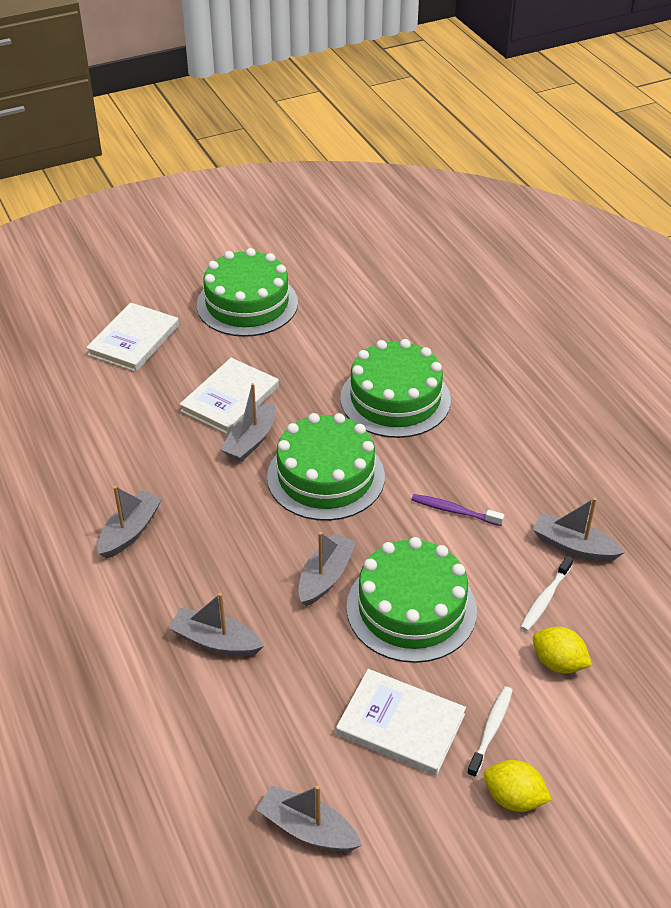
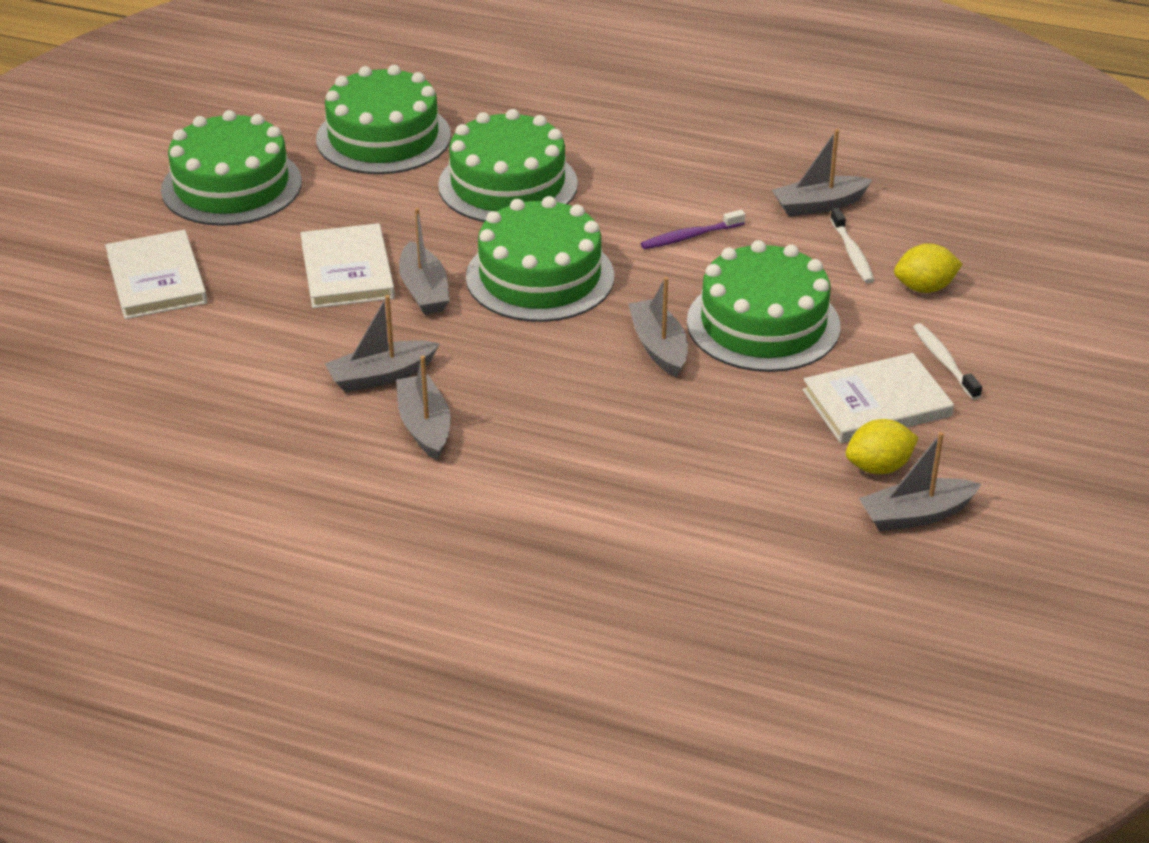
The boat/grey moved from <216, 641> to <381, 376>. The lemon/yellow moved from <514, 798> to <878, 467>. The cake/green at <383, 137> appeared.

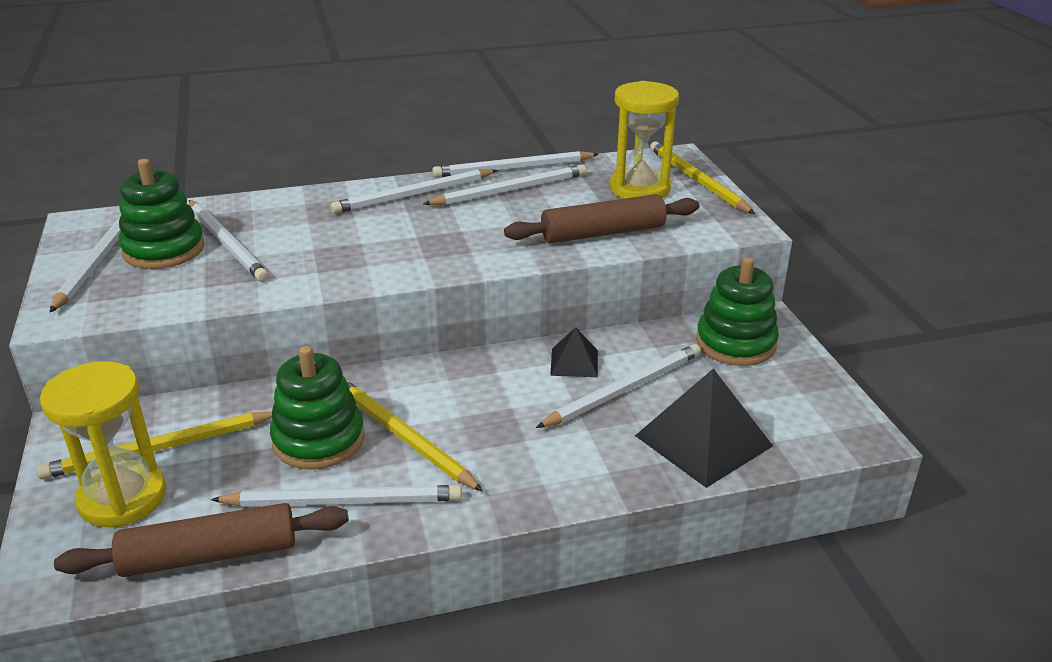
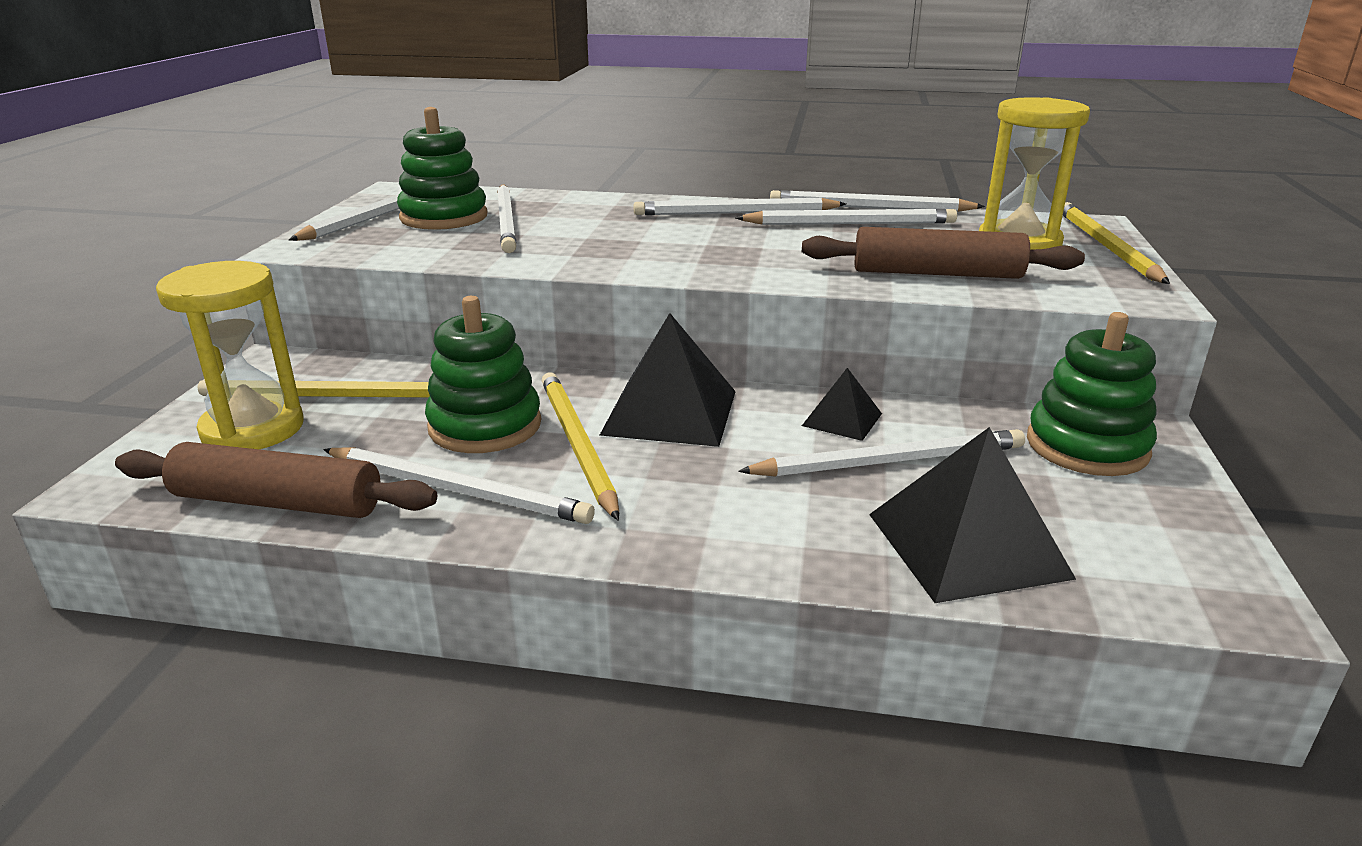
The pyramid/black at <670, 412> appeared.

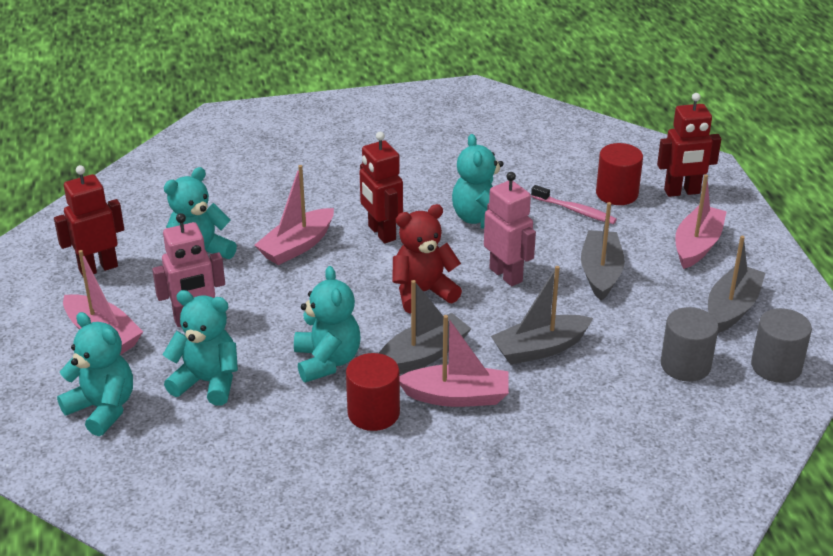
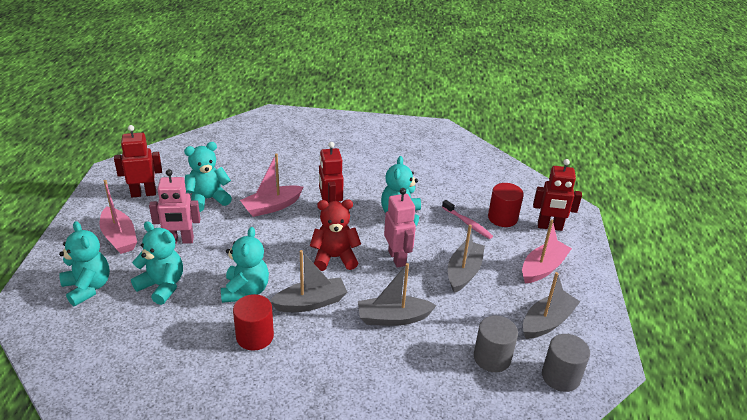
The boat/pink at <456, 396> disappeared.

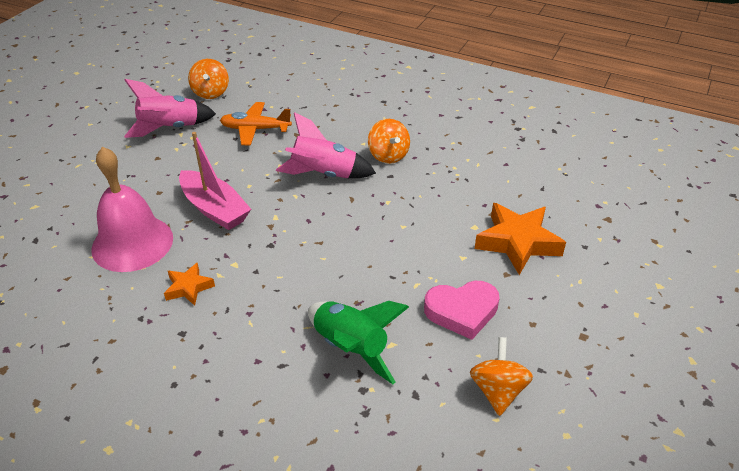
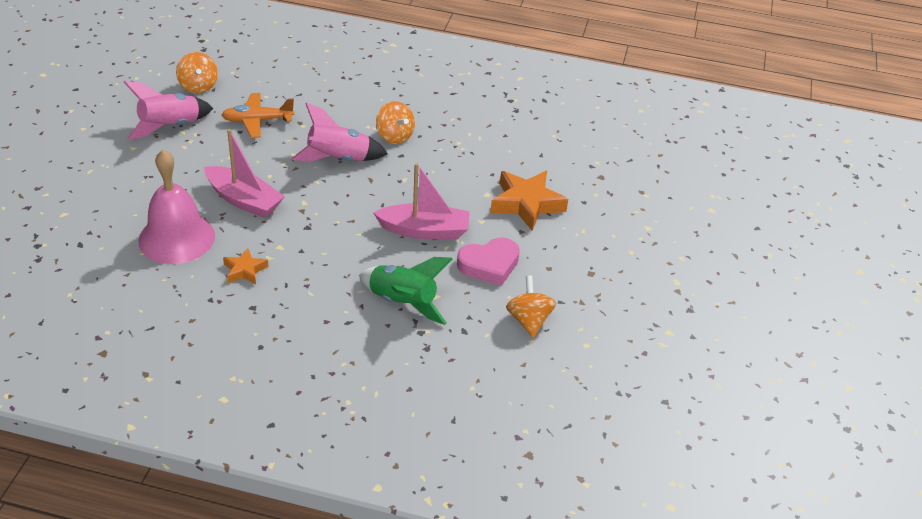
The boat/pink at <424, 230> appeared.

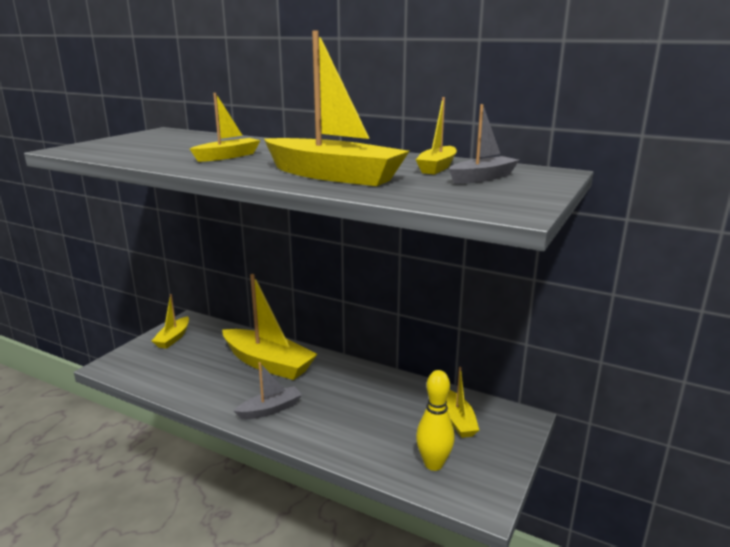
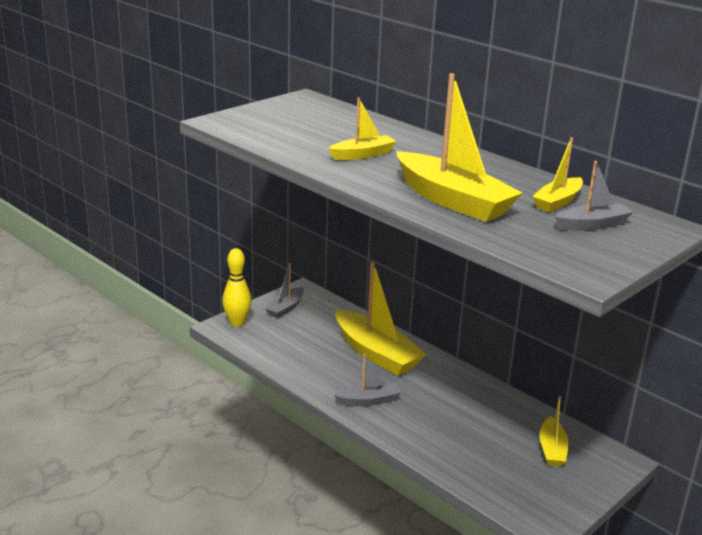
The boat/yellow at <173, 338> became the boat/grey at <285, 308>. The bowling pin/yellow moved from <433, 464> to <237, 323>.

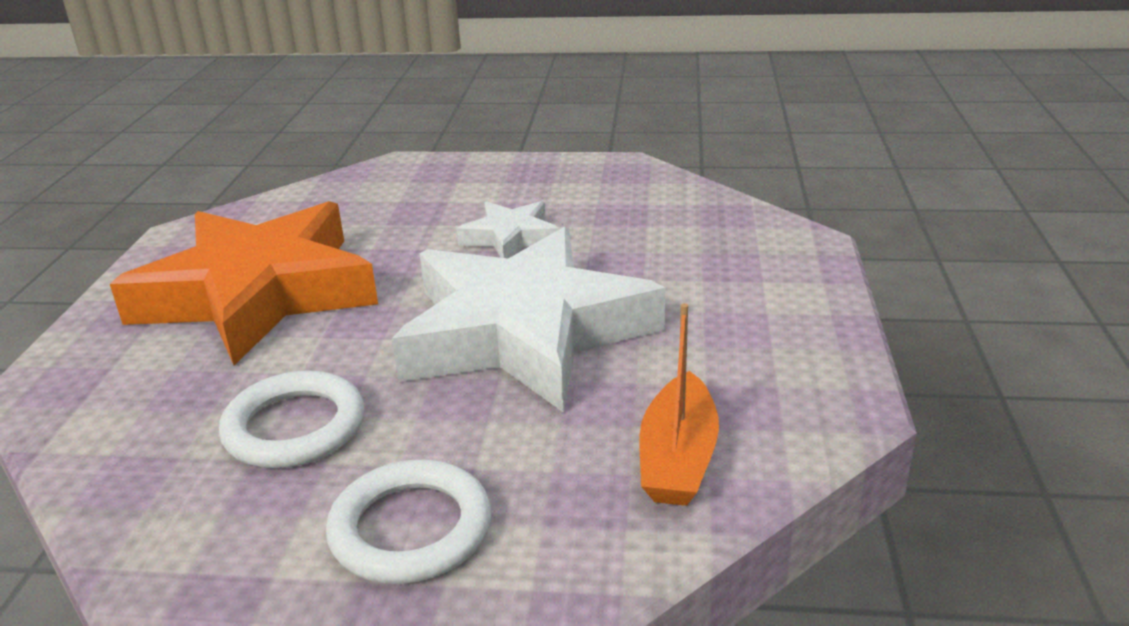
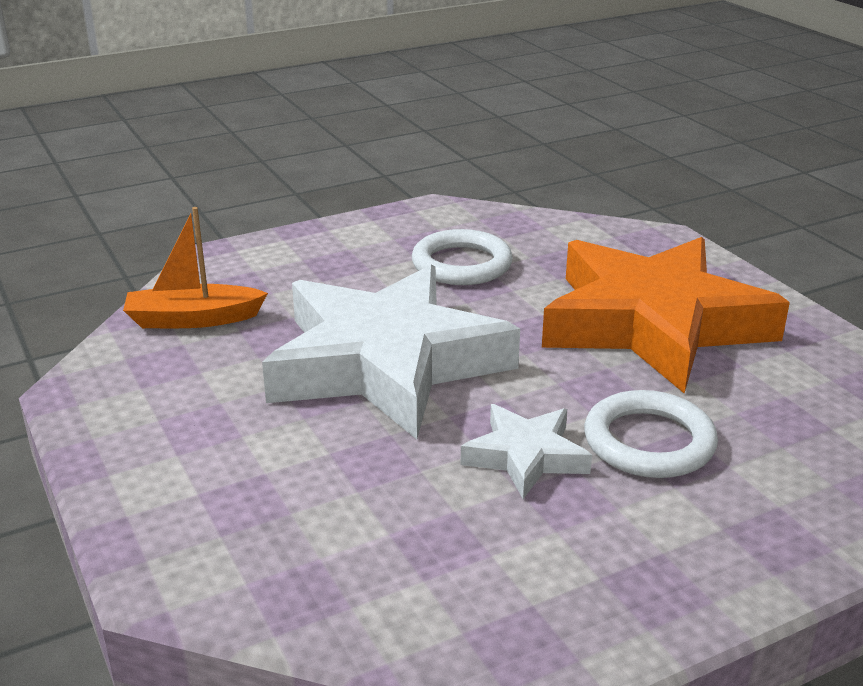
The boat/orange at <678, 458> turned 75 degrees counterclockwise. The ring/white moved from <411, 529> to <649, 442>.

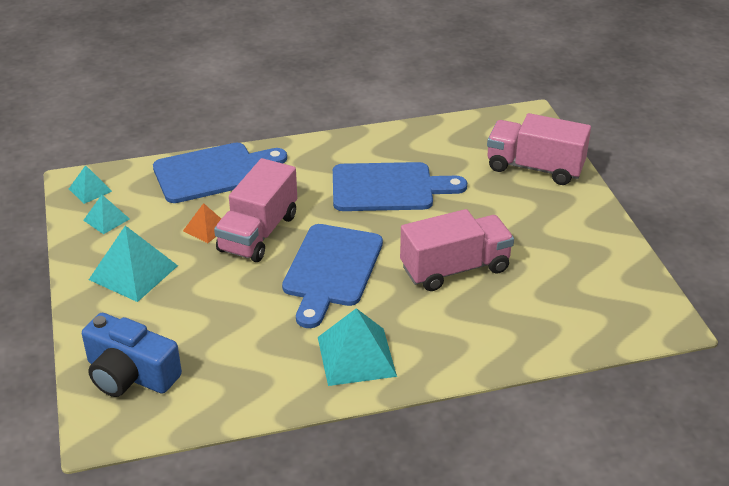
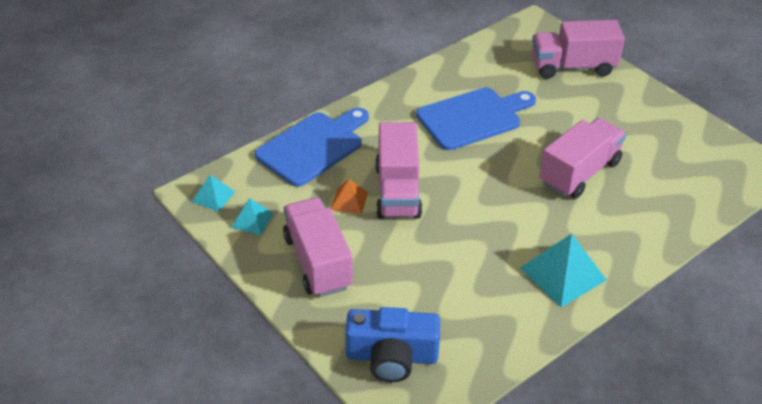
The cutting board/blue at <331, 270> disappeared. The pyramid/turquoise at <133, 272> was replaced by the truck/pink at <318, 262>.

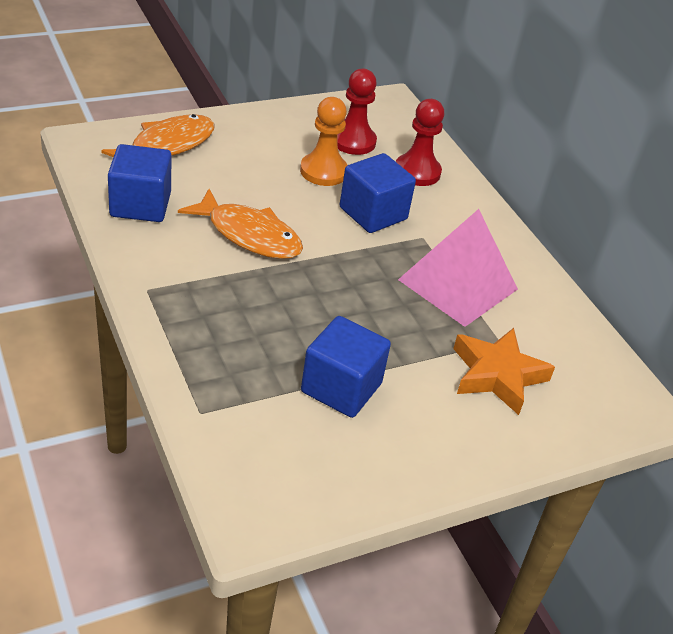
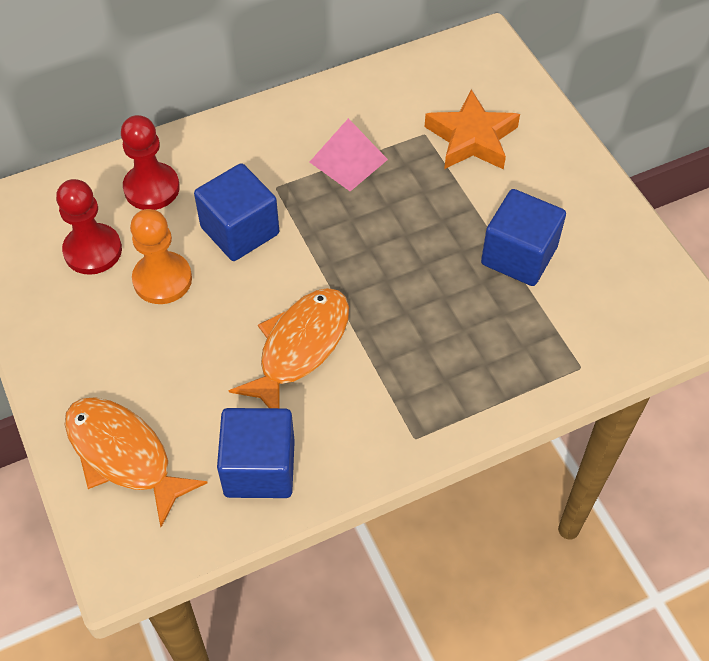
The pyramid/pink at <457, 284> changed to 0.63 times the size.

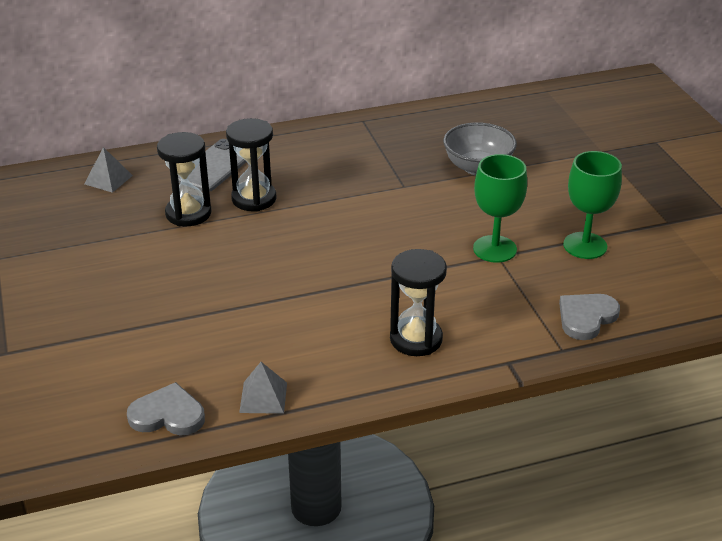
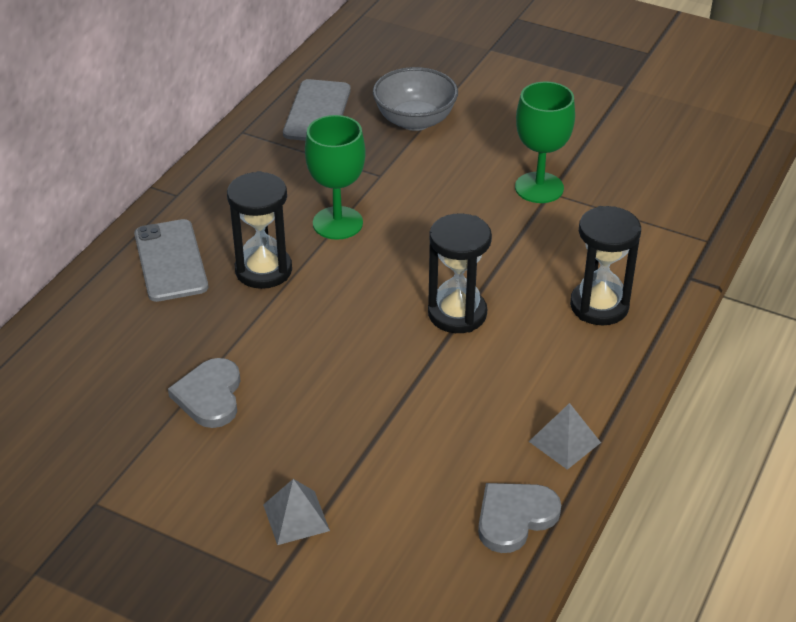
The hourglass/black moved from <188, 213> to <457, 313>. The pyramid/grey moved from <108, 179> to <296, 517>. The goblet/green moved from <585, 245> to <337, 223>. The heart/grey moved from <586, 317> to <210, 396>. The phone/grey at <317, 112> appeared.

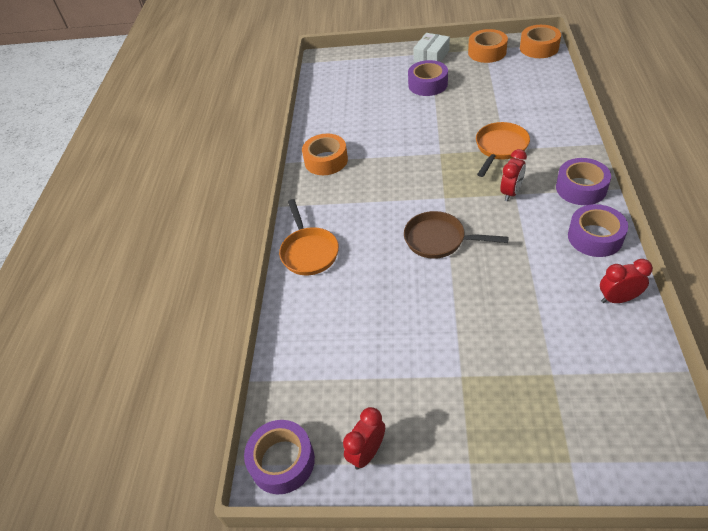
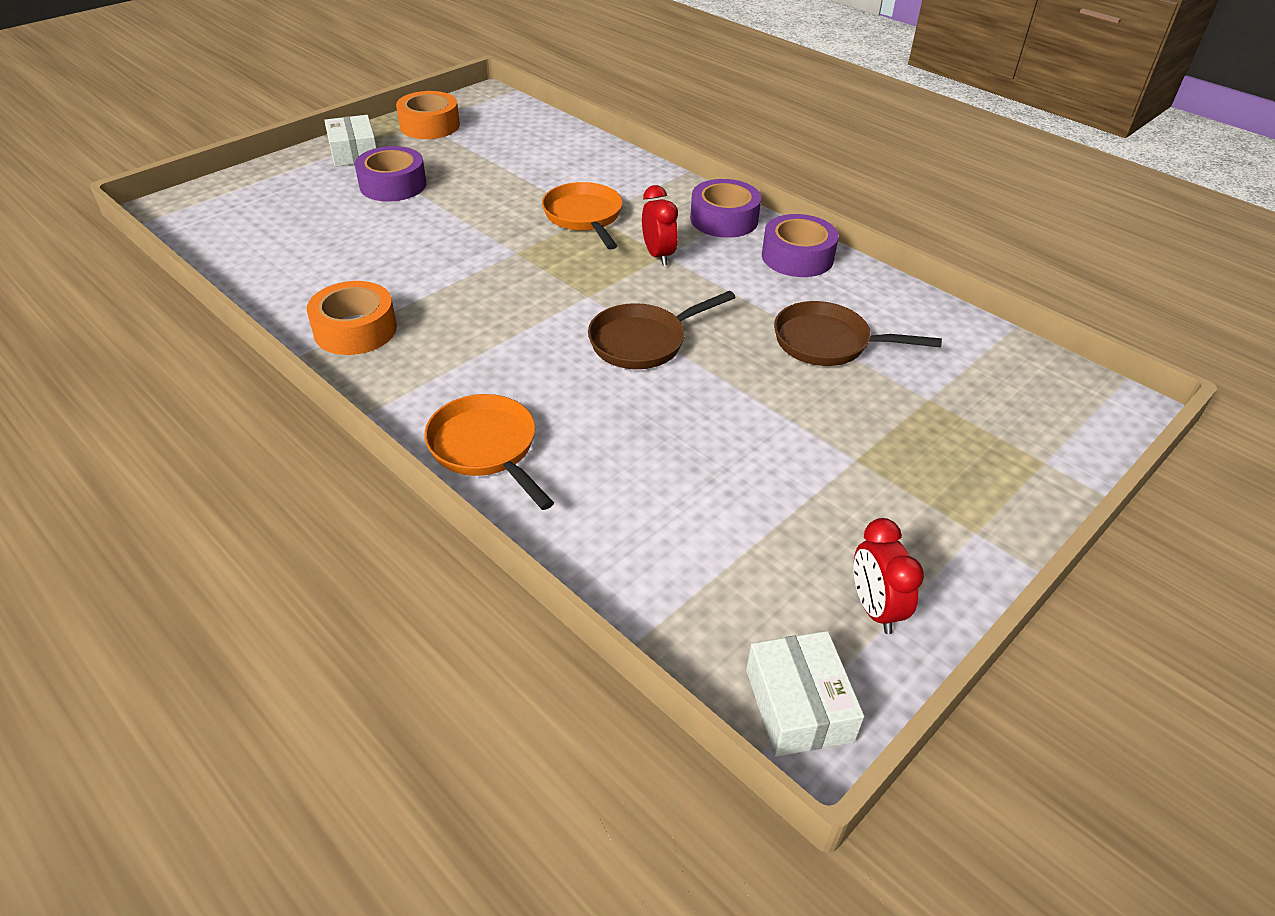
The tape/orange at <539, 48> disappeared. The pan/orange at <309, 252> turned 150 degrees counterclockwise. The clock/red at <618, 299> disappeared. The tape/purple at <282, 461> was replaced by the box/white at <798, 705>. The pan/brown at <828, 343> appeared.

